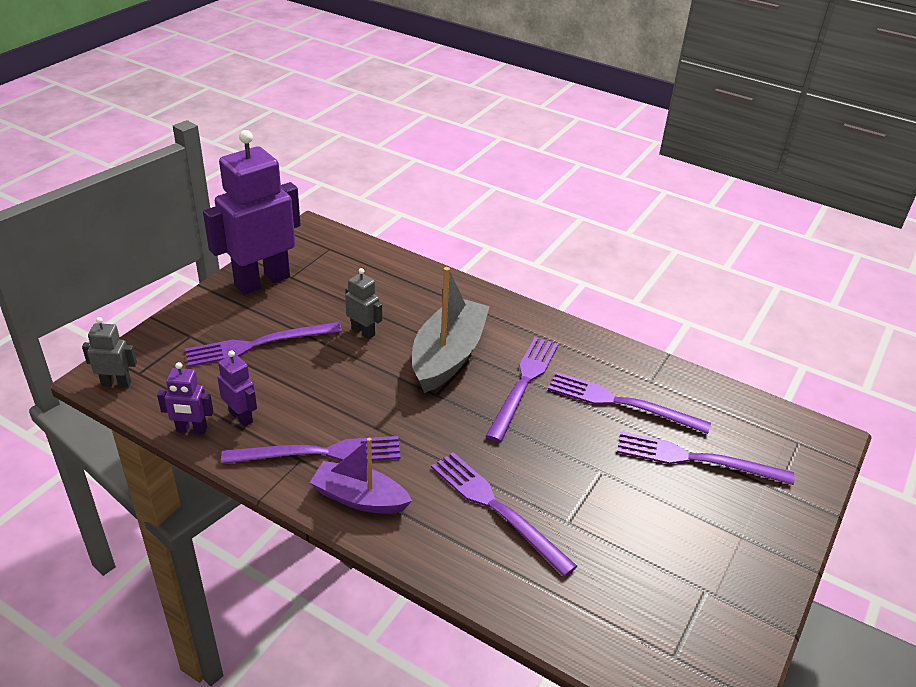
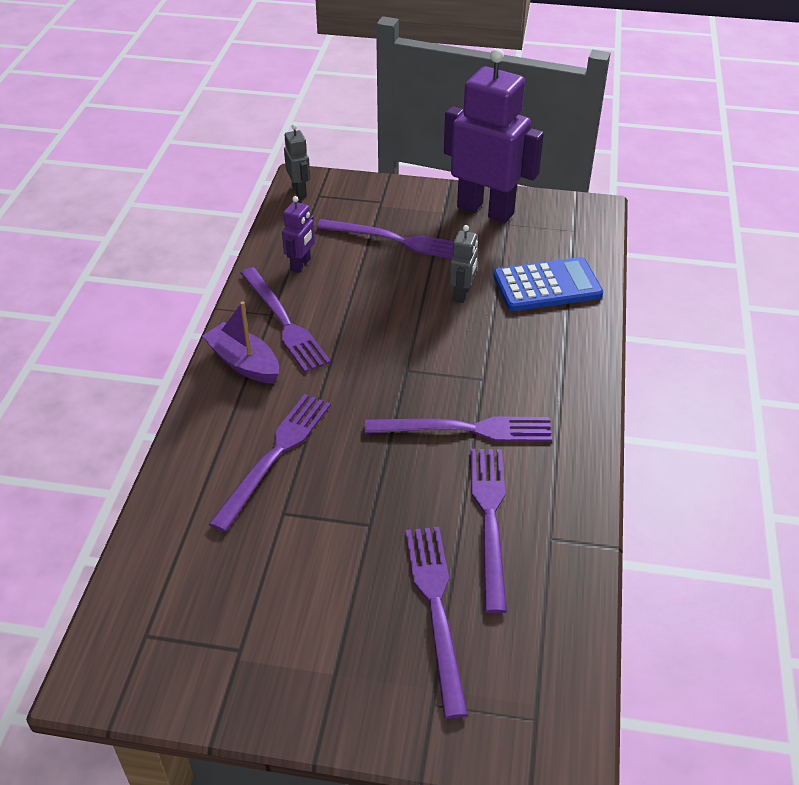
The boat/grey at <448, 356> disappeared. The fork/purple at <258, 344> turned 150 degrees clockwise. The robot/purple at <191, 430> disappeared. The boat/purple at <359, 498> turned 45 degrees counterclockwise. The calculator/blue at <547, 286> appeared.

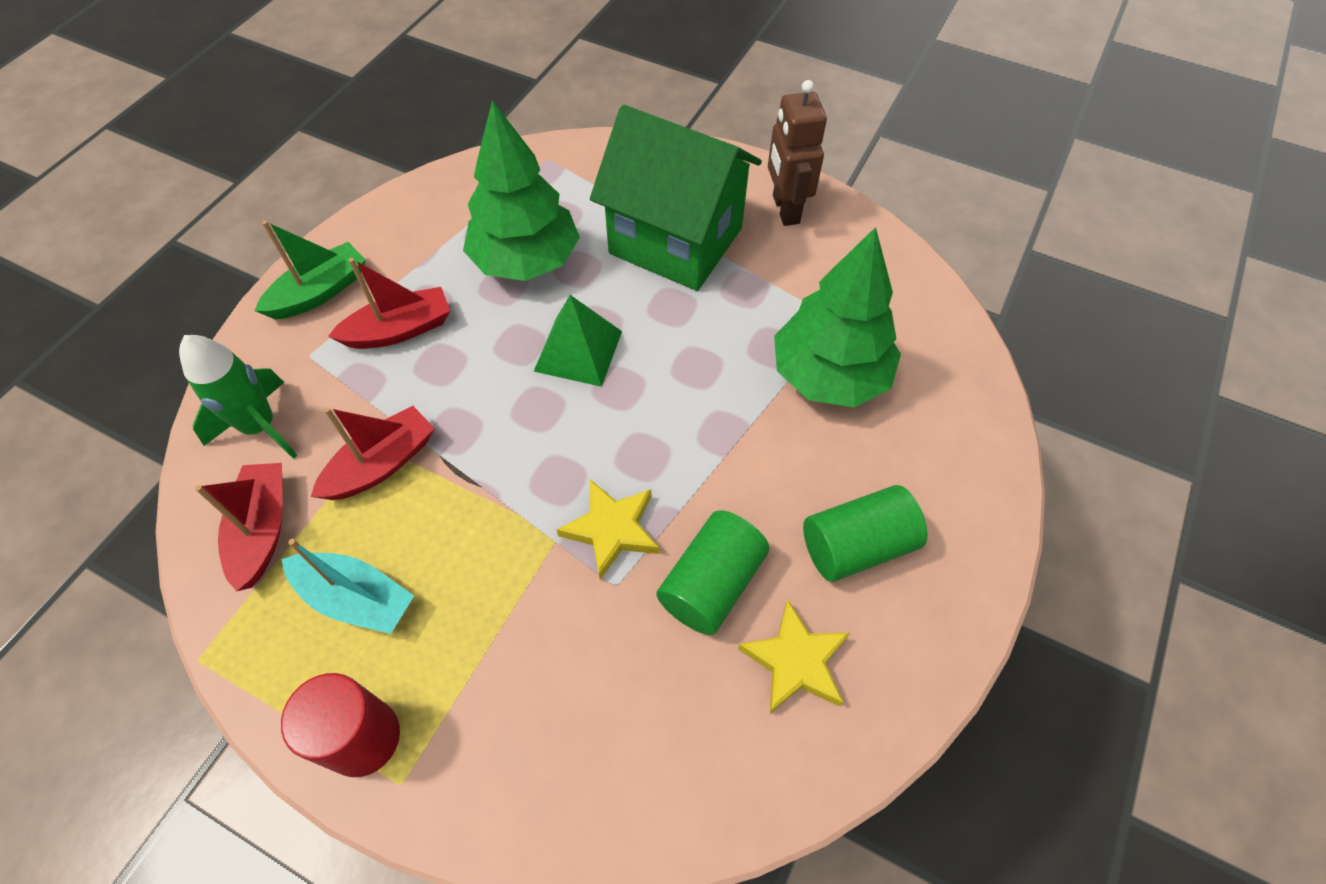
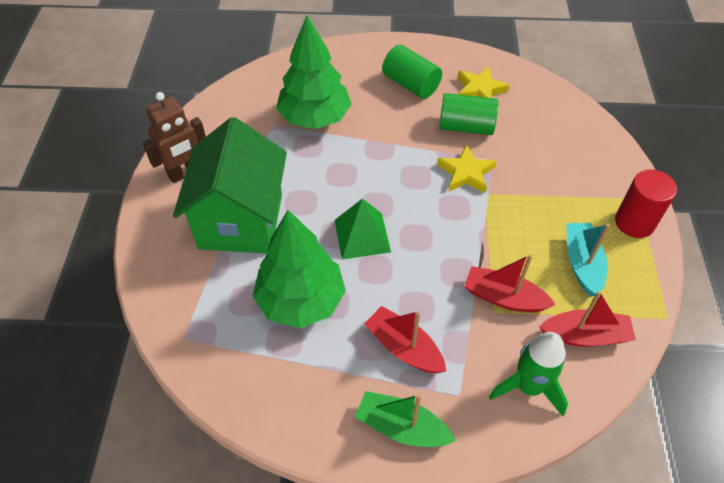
The boat/red at <263, 530> turned 150 degrees counterclockwise.

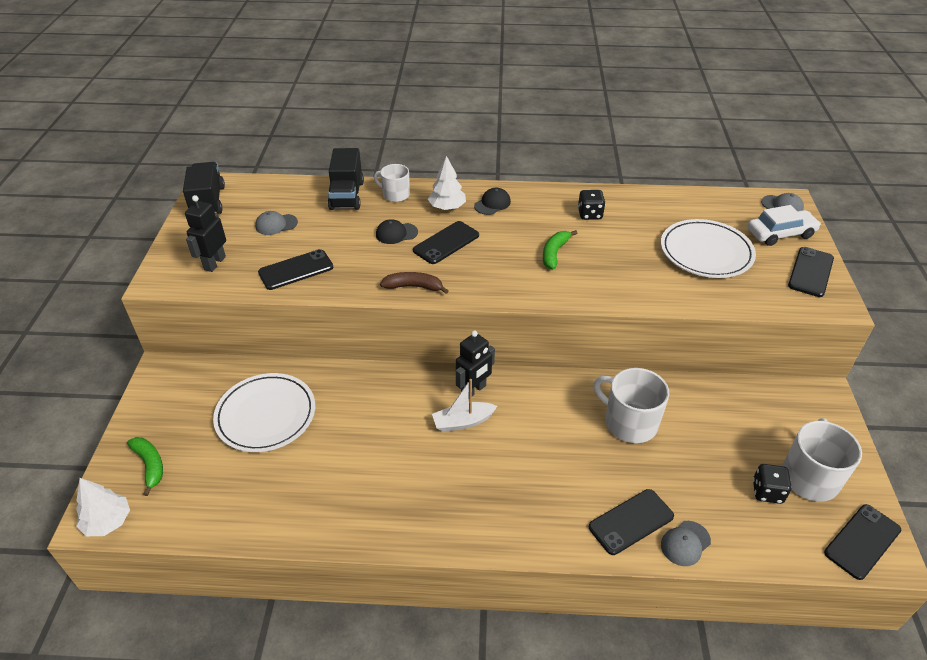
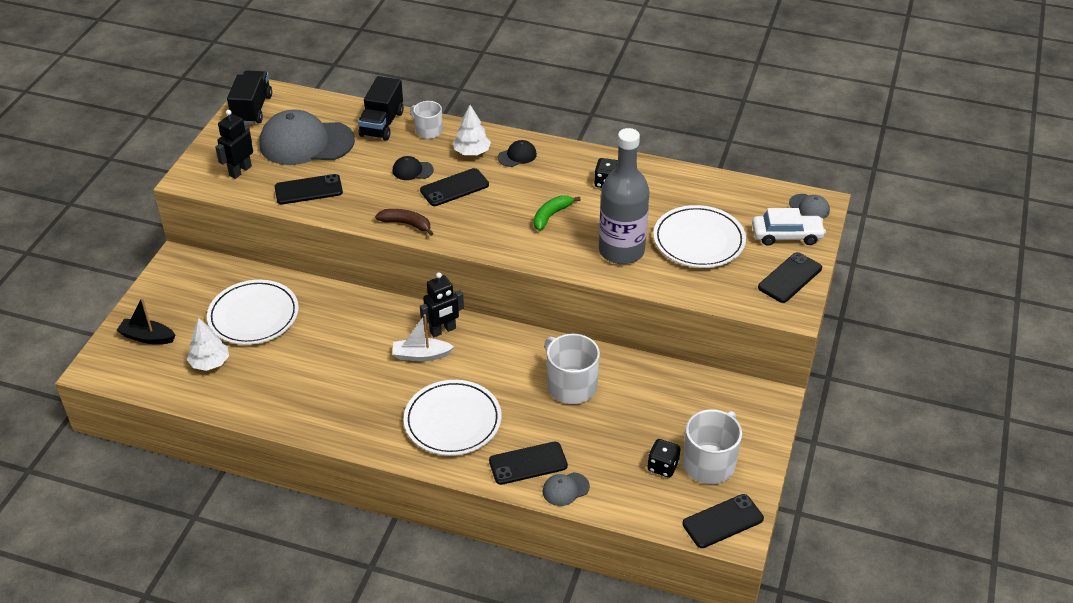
The cap/grey at <276, 224> changed to 2.35 times the size. The banana/green at <150, 465> was replaced by the boat/black at <147, 337>. The tree/white moved from <108, 522> to <210, 363>. The bottle/grey at <621, 251> appeared. The plate/white at <453, 421> appeared.

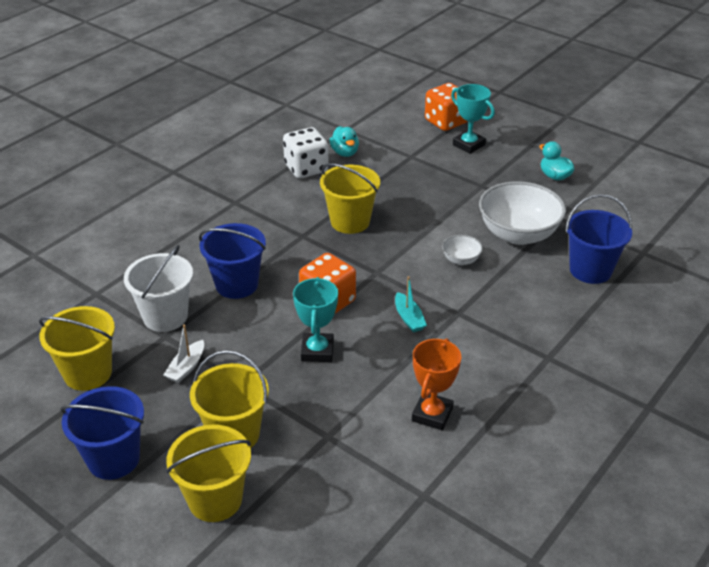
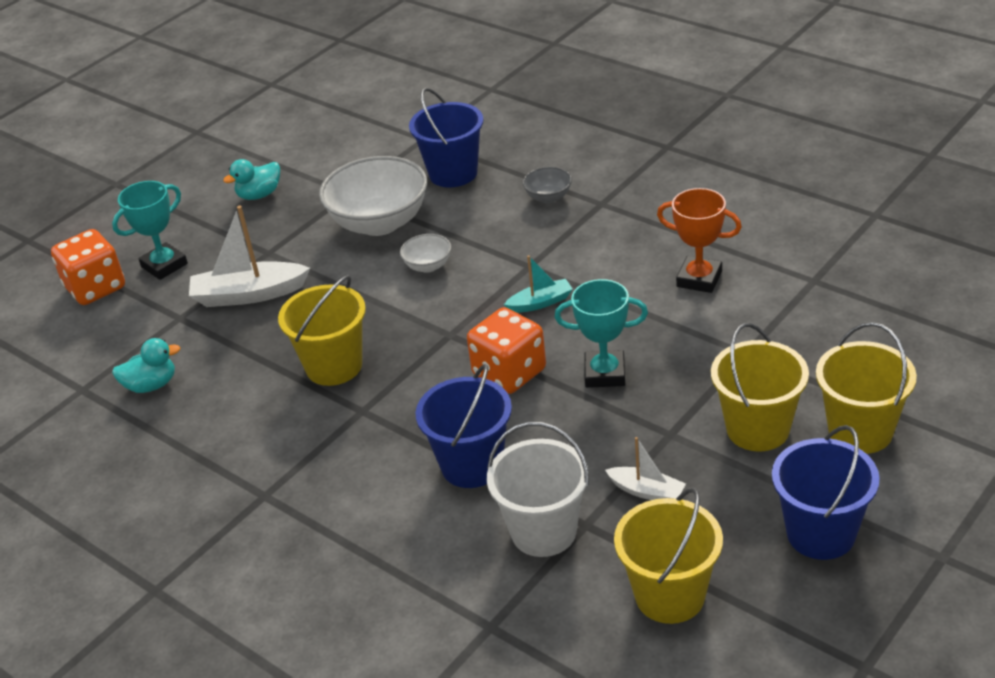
The dice/white at <306, 168> disappeared. The bowl/grey at <548, 197> appeared. The boat/white at <248, 294> appeared.

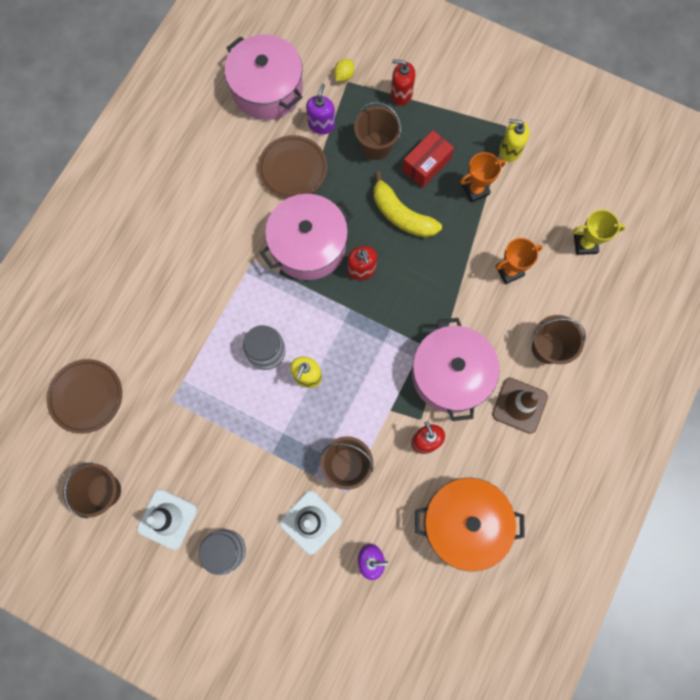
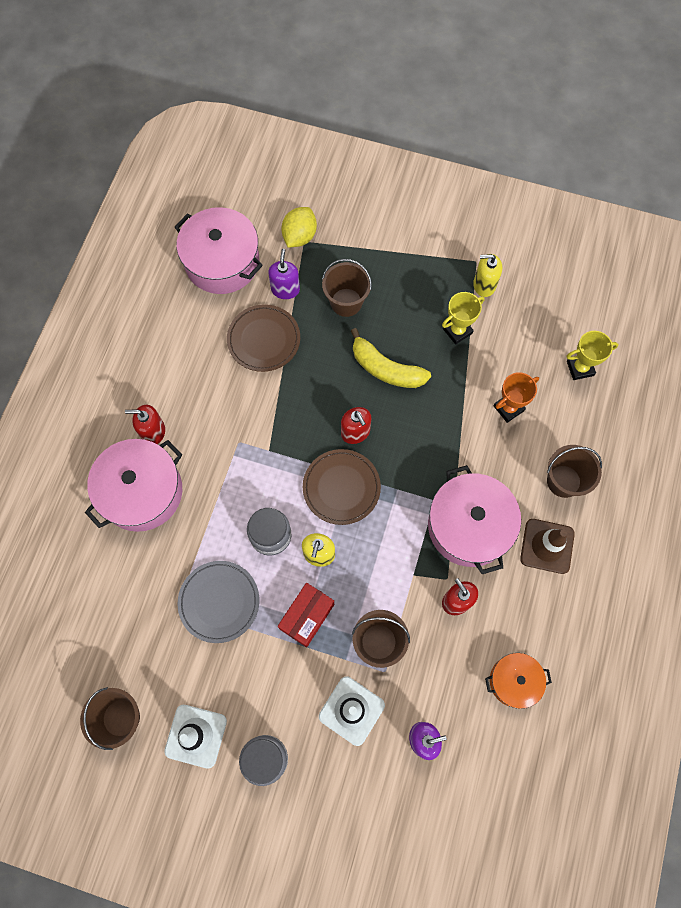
The lemon/yellow at <344, 76> changed to 1.66 times the size. The soap dispenser/red moved from <401, 94> to <153, 432>. The box/red moved from <426, 165> to <307, 616>. The trophy/orange at <475, 190> became the trophy/yellow at <457, 331>. The pot/pink moved from <308, 245> to <142, 492>. The plate/brown moved from <86, 396> to <341, 488>. The pot/orange at <464, 522> changed to 0.57 times the size. The plate/grey at <219, 602> appeared.

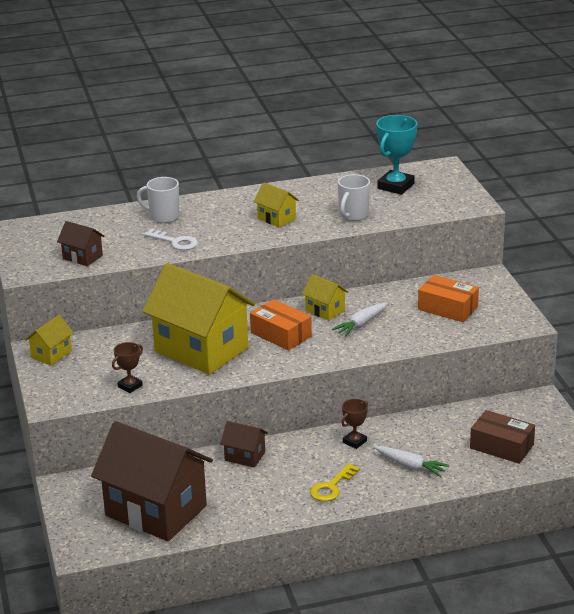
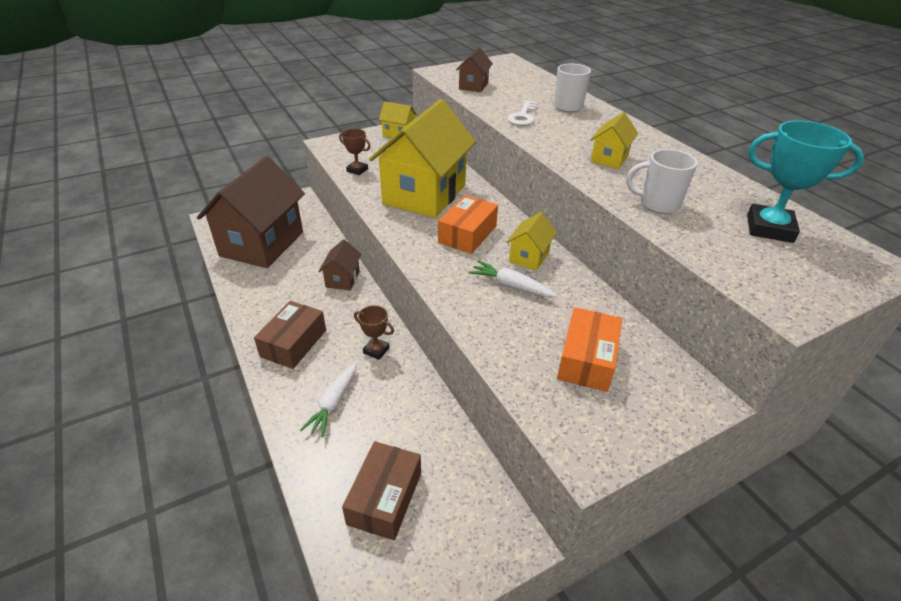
The key/yellow at <331, 487> was replaced by the box/brown at <293, 343>.

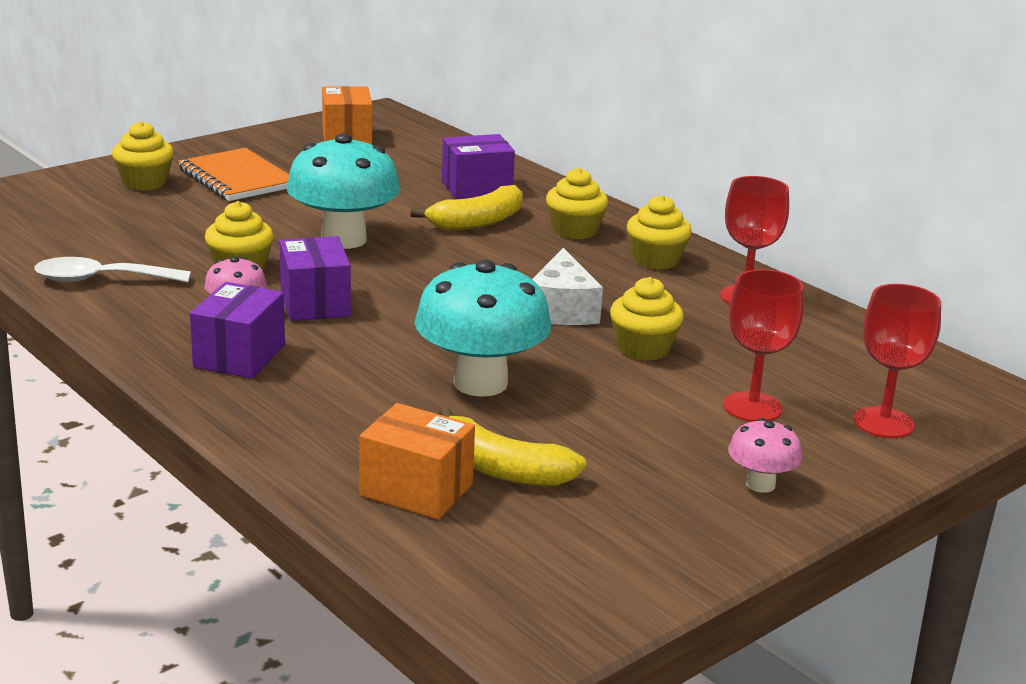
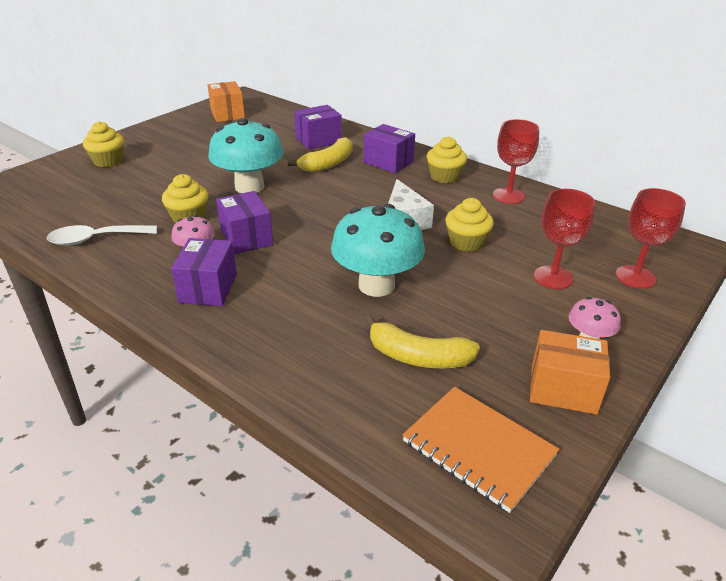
The notebook/orange moved from <237, 178> to <478, 448>. The cupcake/yellow at <574, 230> was replaced by the box/purple at <388, 162>. The box/orange moved from <416, 490> to <563, 389>.

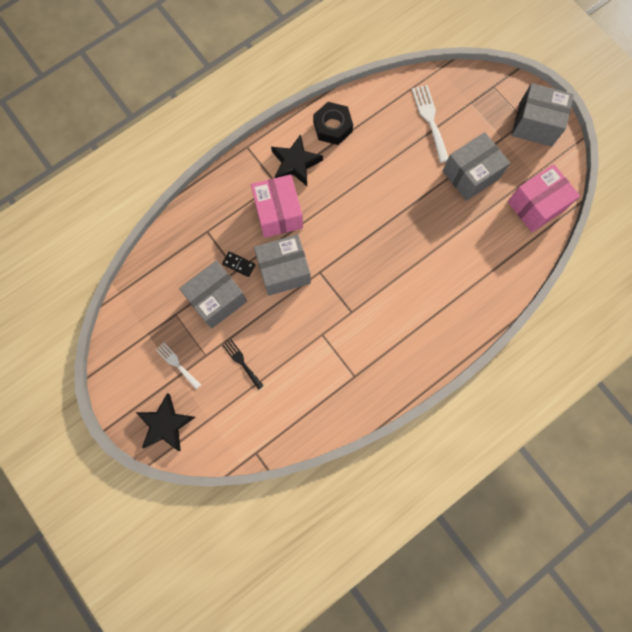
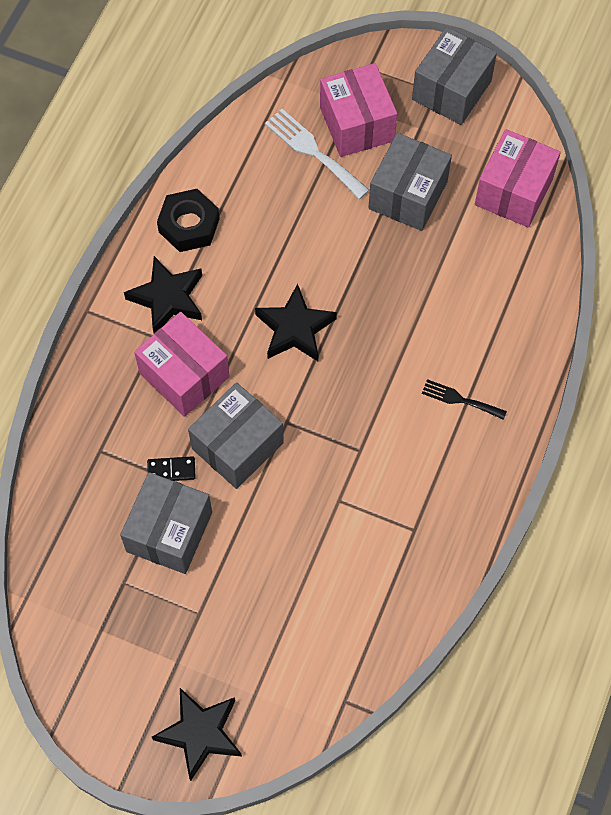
The box/grey at <535, 124> turned 45 degrees counterclockwise. The fork/black moved from <242, 362> to <460, 399>. The fork/white at <177, 364> disappeared. The box/pink at <357, 124> appeared. The star/black at <294, 328> appeared.

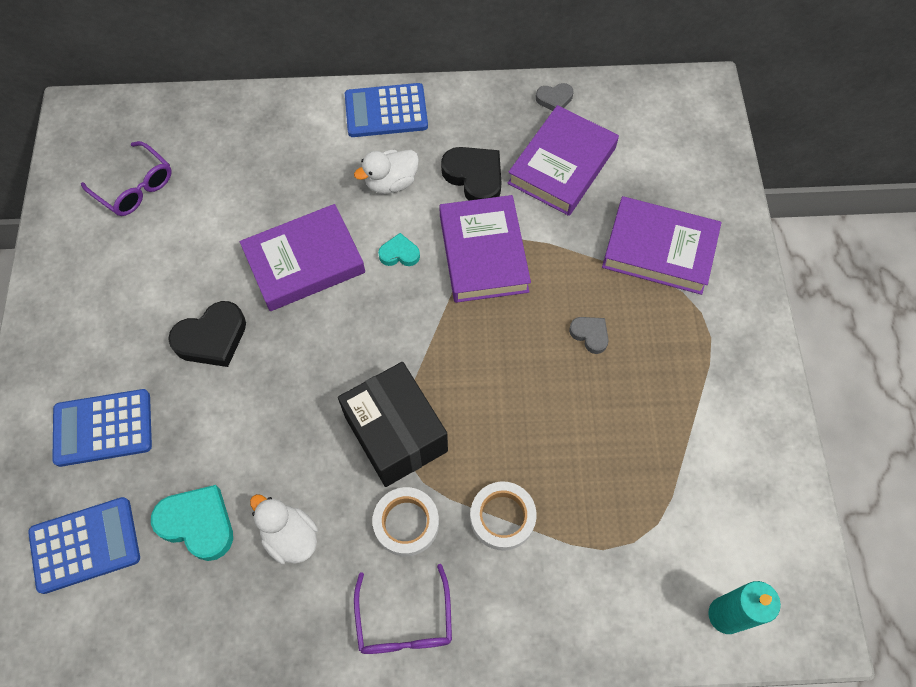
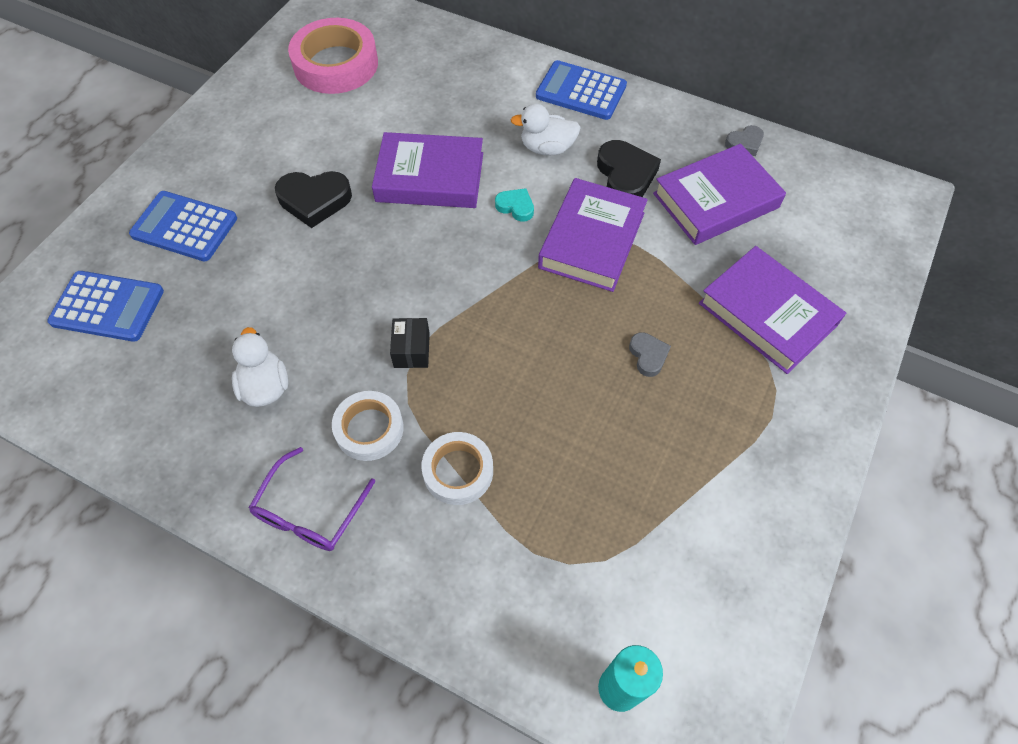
The heart/grey at <554, 99> turned 45 degrees counterclockwise. The glasses/purple at <135, 187> was replaced by the tape/pink at <336, 64>. The box/black at <396, 434> changed to 0.46 times the size. The heart/turquoise at <198, 524> disappeared.

